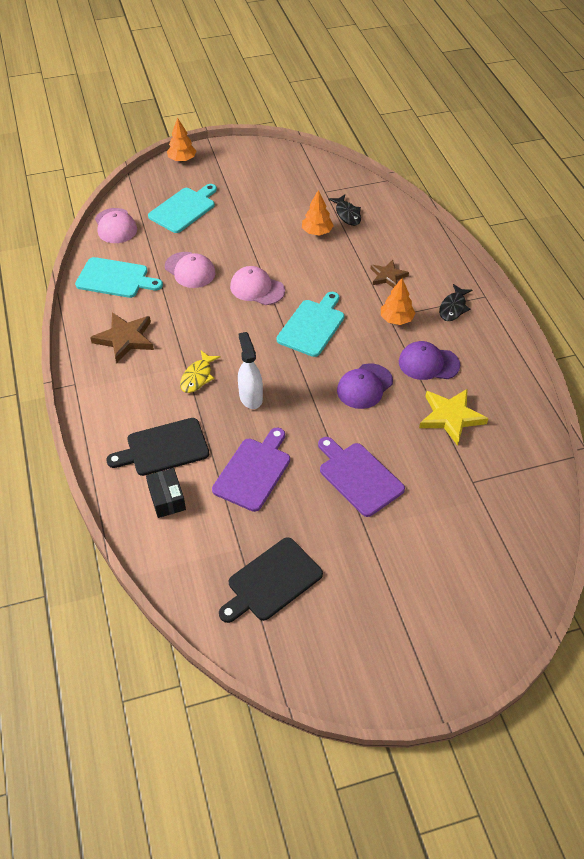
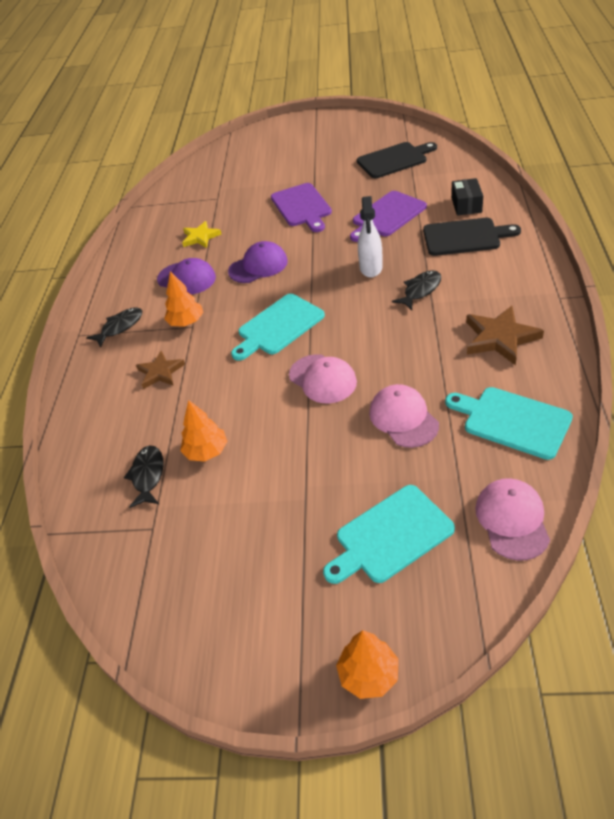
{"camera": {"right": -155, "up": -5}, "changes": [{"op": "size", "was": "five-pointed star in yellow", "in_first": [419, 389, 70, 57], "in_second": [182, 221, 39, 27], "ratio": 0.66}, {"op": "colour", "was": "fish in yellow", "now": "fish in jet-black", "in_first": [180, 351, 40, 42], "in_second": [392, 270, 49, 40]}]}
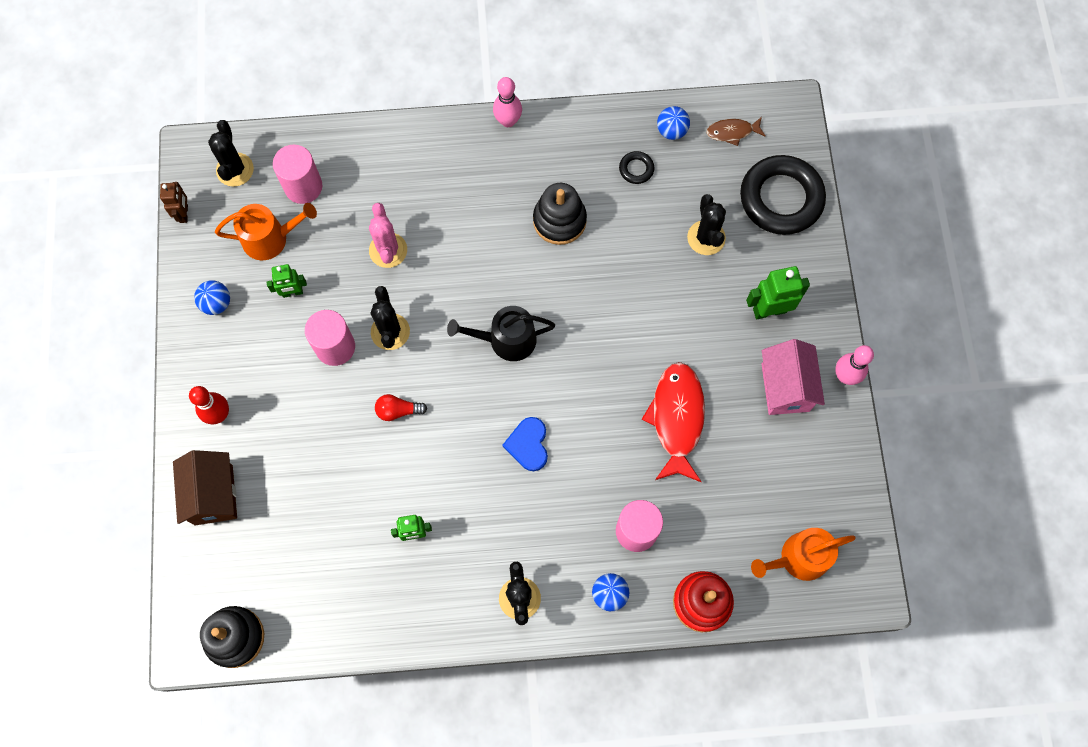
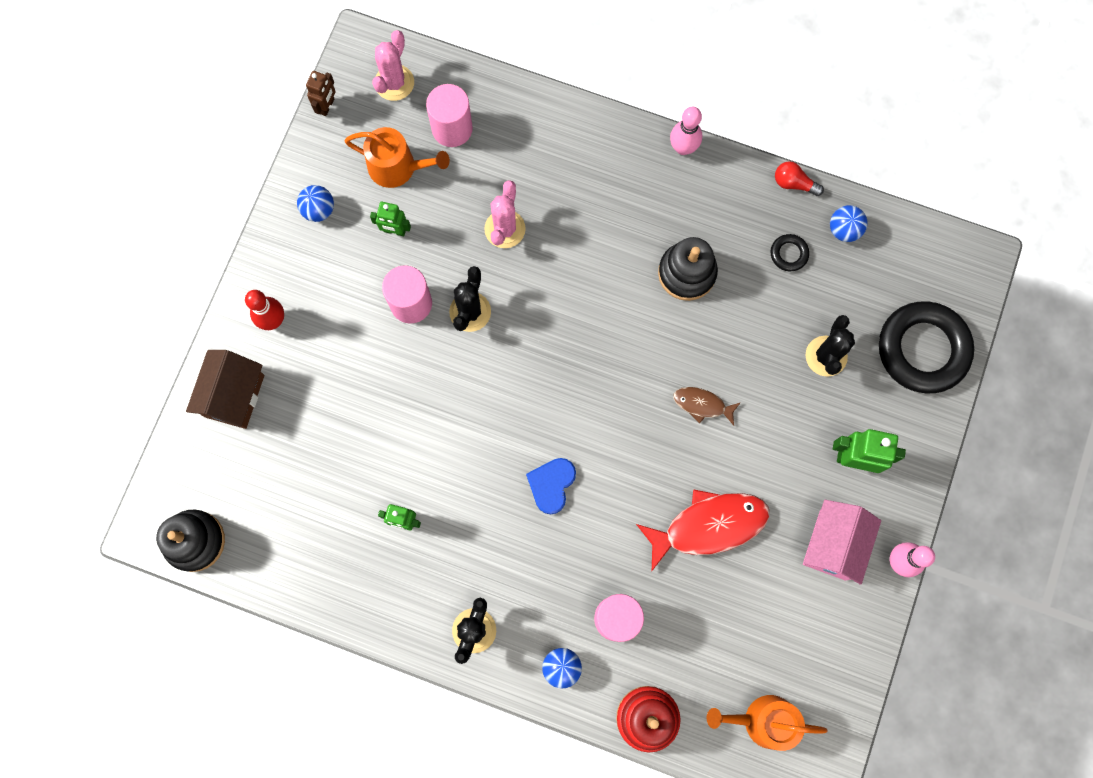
{"camera": {"right": 25, "up": 5}, "changes": [{"op": "colour", "was": "prickly plant in jet-black", "now": "prickly plant in rose-pink", "in_first": [208, 120, 46, 67], "in_second": [372, 30, 42, 71]}, {"op": "spun", "was": "fish in crimson", "in_first": [641, 362, 64, 120], "in_second": [636, 489, 133, 82], "clockwise": 45}, {"op": "relocated", "was": "fish in brown", "in_first": [706, 117, 60, 29], "in_second": [673, 387, 67, 39]}, {"op": "relocated", "was": "lightbulb in crimson", "in_first": [375, 394, 52, 27], "in_second": [775, 161, 49, 35]}, {"op": "missing", "was": "watering can in jet-black", "in_first": [447, 306, 108, 55]}]}
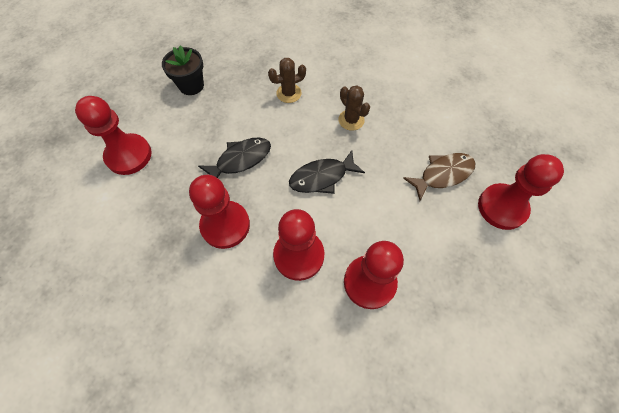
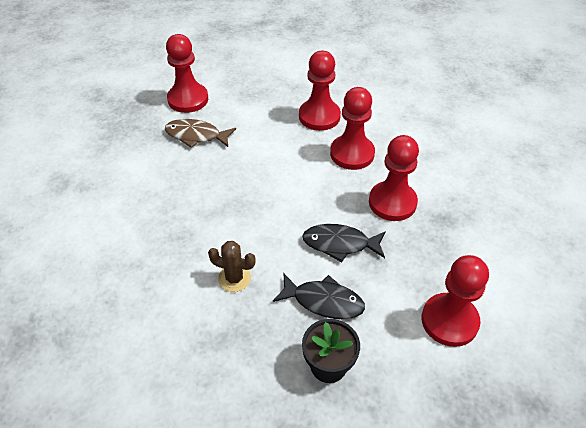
{"camera": {"right": -140, "up": -15}, "changes": [{"op": "relocated", "was": "fish in jet-black", "in_first": [289, 150, 76, 44], "in_second": [273, 274, 92, 45]}, {"op": "missing", "was": "prickly plant in brown", "in_first": [339, 85, 31, 46]}]}
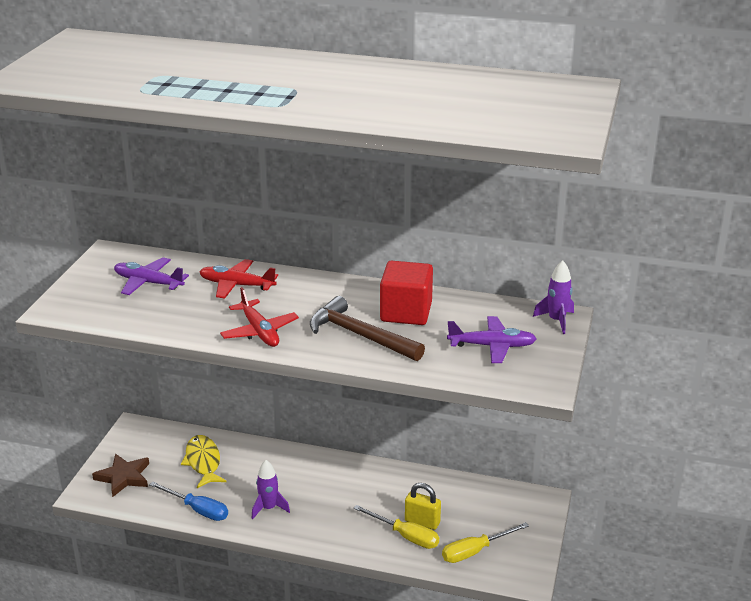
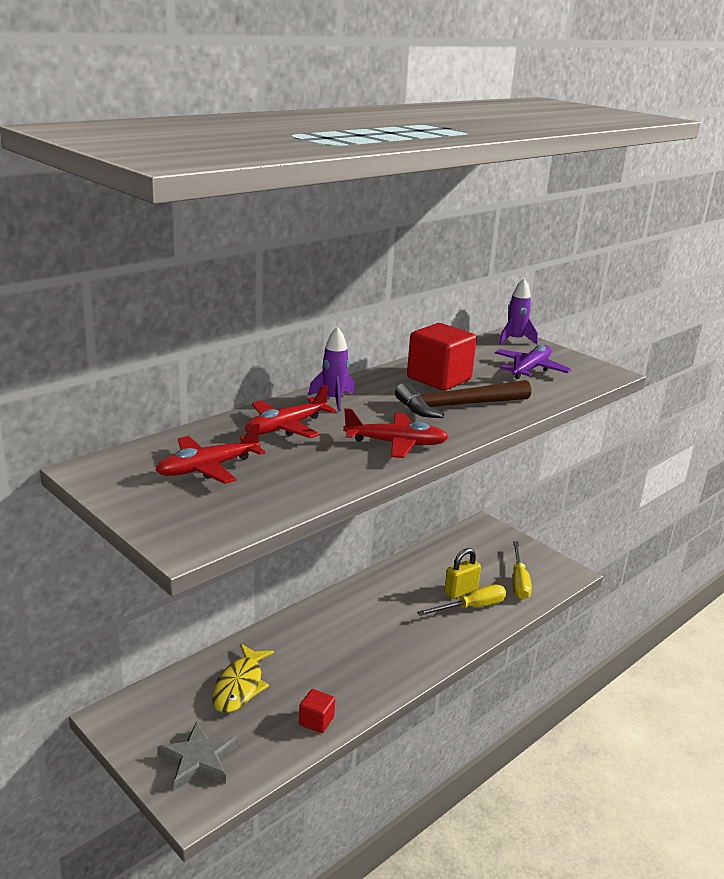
{"camera": {"right": -60, "up": -5}, "changes": [{"op": "colour", "was": "aeroplane in royal purple", "now": "aeroplane in crimson", "in_first": [114, 257, 75, 38], "in_second": [155, 423, 110, 61]}, {"op": "colour", "was": "five-pointed star in brown", "now": "five-pointed star in ash-grey", "in_first": [92, 454, 57, 43], "in_second": [157, 722, 81, 68]}, {"op": "spun", "was": "fish in yellow", "in_first": [181, 435, 45, 53], "in_second": [212, 644, 62, 69], "clockwise": -90}, {"op": "exchanged", "was": "hand screwdriver in blue", "now": "block in crimson", "in_first": [149, 482, 79, 39], "in_second": [299, 689, 36, 44]}, {"op": "relocated", "was": "spaceship in royal purple", "in_first": [251, 460, 39, 59], "in_second": [308, 326, 47, 85]}]}
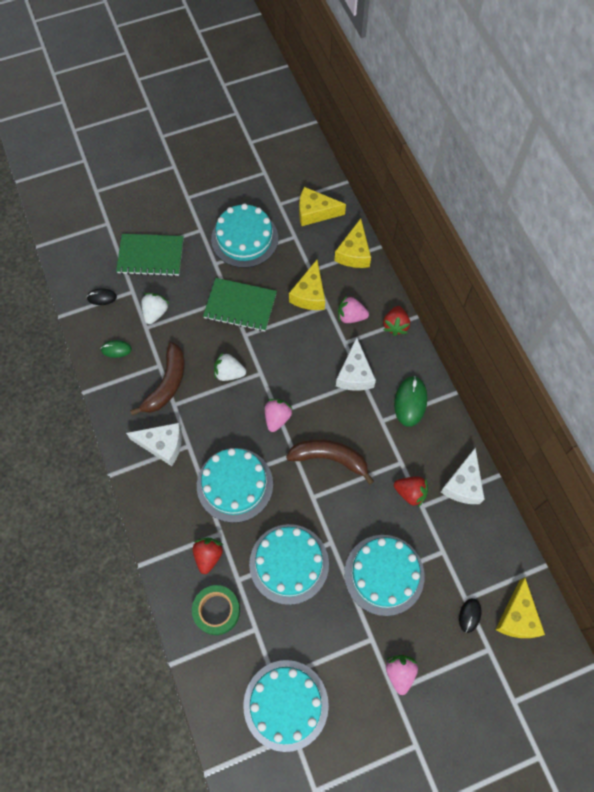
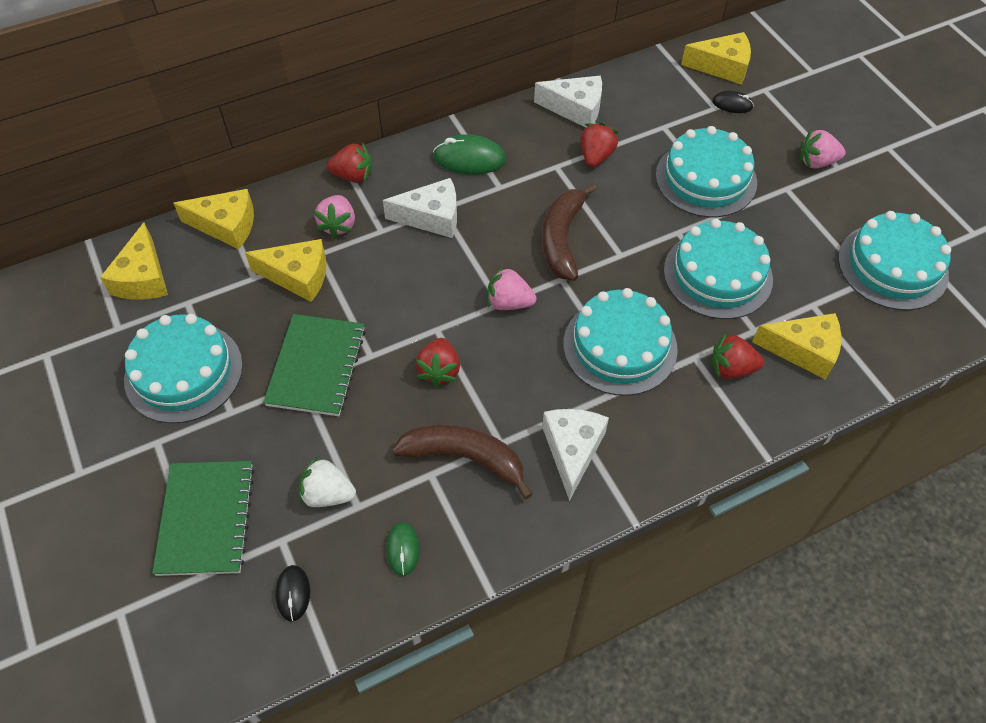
{"camera": {"right": -95, "up": -10}, "changes": [{"op": "colour", "was": "strawberry in white", "now": "strawberry in crimson", "in_first": [214, 353, 32, 28], "in_second": [416, 338, 44, 49]}, {"op": "exchanged", "was": "roll of tape in leaf-green", "now": "cheese wedge in yellow", "in_first": [192, 585, 48, 50], "in_second": [752, 313, 89, 67]}]}
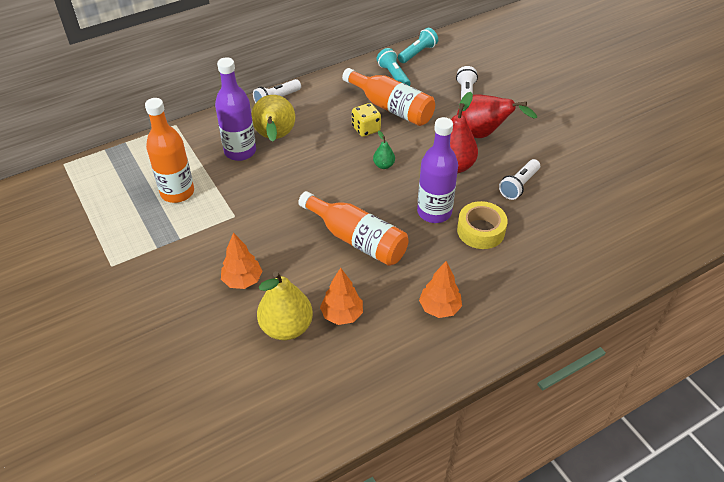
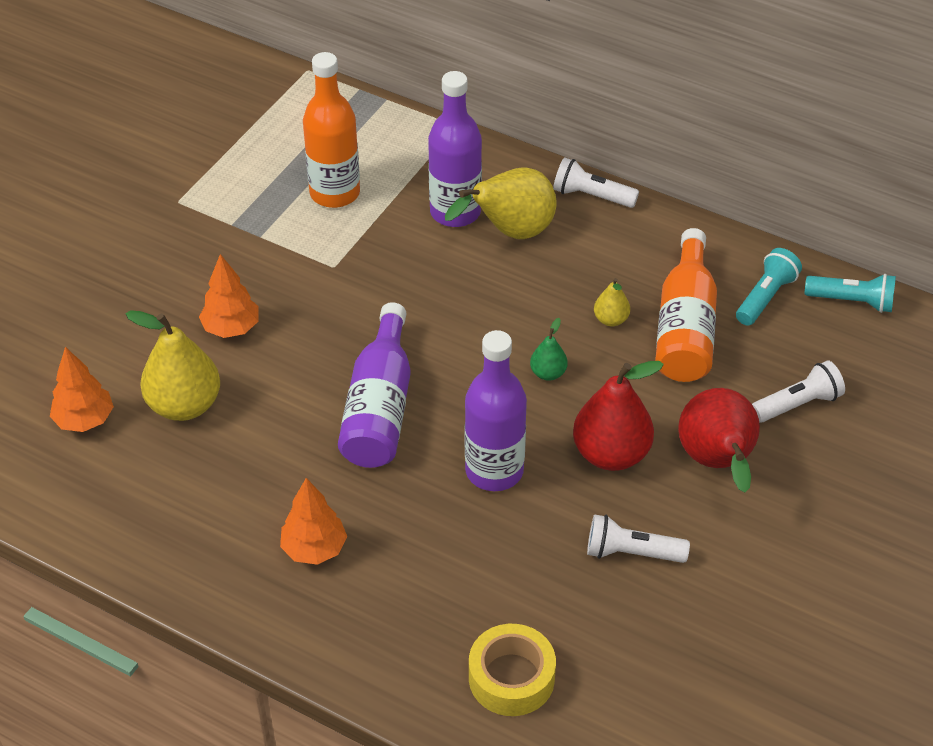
{"camera": {"right": 60, "up": 0}, "changes": [{"op": "relocated", "was": "fir tree in orange", "in_first": [320, 268, 43, 57], "in_second": [50, 347, 64, 85]}, {"op": "colour", "was": "flask in orange", "now": "flask in royal purple", "in_first": [298, 191, 111, 75], "in_second": [338, 302, 73, 166]}, {"op": "relocated", "was": "roll of tape in yellow", "in_first": [457, 201, 51, 48], "in_second": [469, 624, 87, 92]}, {"op": "exchanged", "was": "die in yellow", "now": "pear in yellow", "in_first": [352, 103, 29, 34], "in_second": [594, 278, 36, 49]}]}
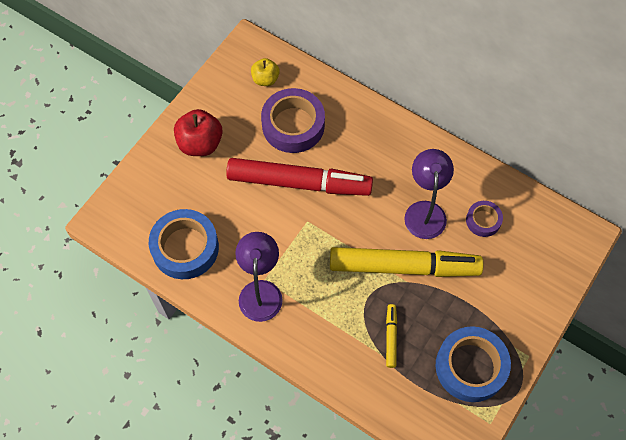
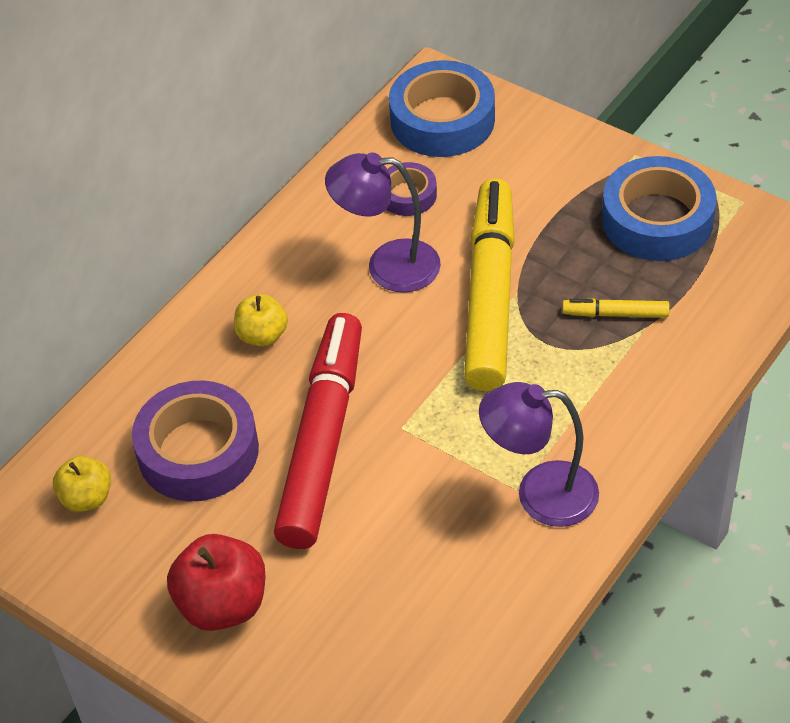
{"camera": {"right": -85, "up": -15}, "changes": [{"op": "appeared", "now": "apple fruit in yellow", "in_second": [234, 294, 54, 52]}, {"op": "relocated", "was": "roll of tape in blue", "in_first": [149, 209, 70, 70], "in_second": [389, 60, 106, 97]}]}
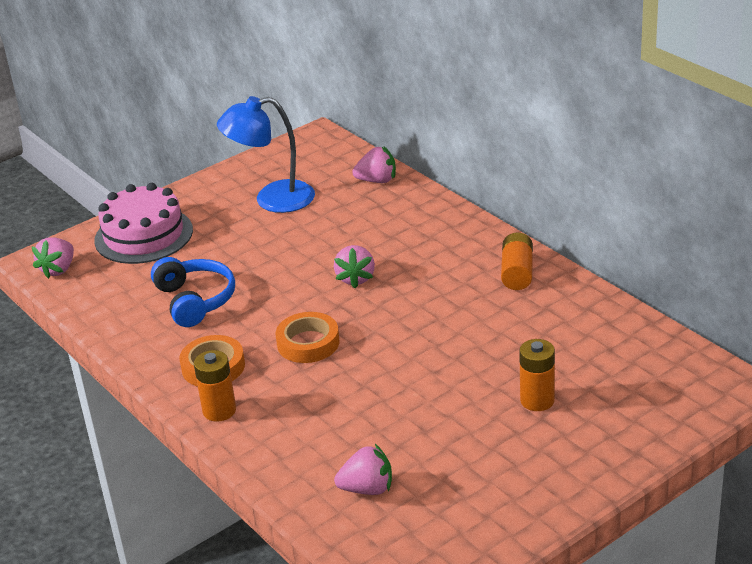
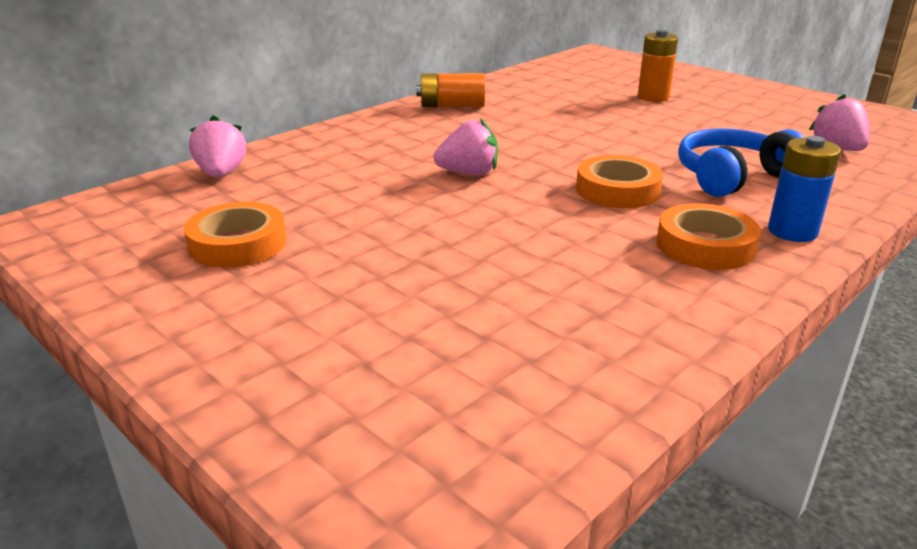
{"camera": {"right": -100, "up": -5}, "changes": [{"op": "exchanged", "was": "reading lamp in blue", "now": "roll of tape in orange", "in_first": [217, 96, 98, 117], "in_second": [184, 202, 103, 66]}, {"op": "relocated", "was": "headset in blue", "in_first": [151, 257, 84, 70], "in_second": [678, 128, 127, 69]}, {"op": "colour", "was": "AA battery in orange", "now": "AA battery in blue", "in_first": [194, 350, 42, 72], "in_second": [768, 136, 73, 106]}, {"op": "missing", "was": "strawberry in rose-pink", "in_first": [32, 237, 42, 42]}, {"op": "missing", "was": "gateau in rose-pink", "in_first": [94, 183, 99, 81]}]}
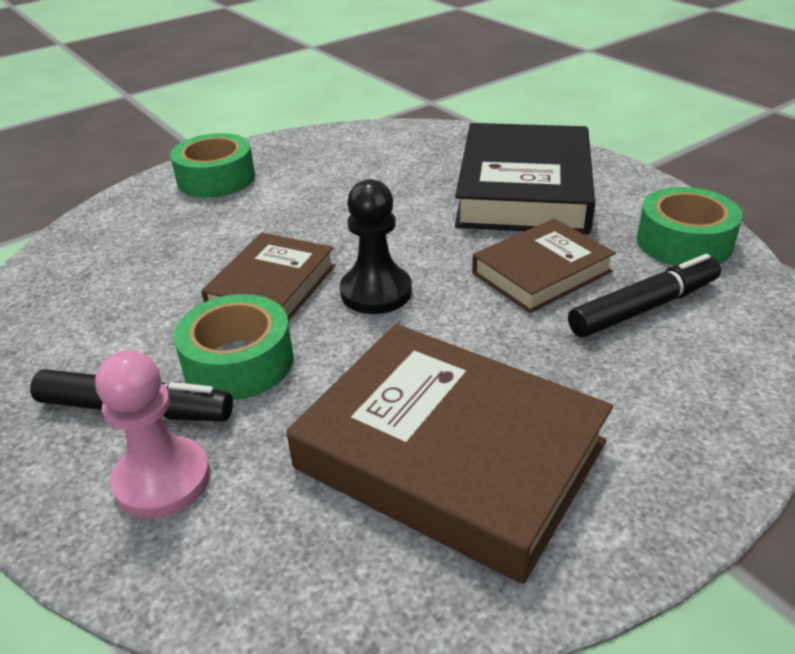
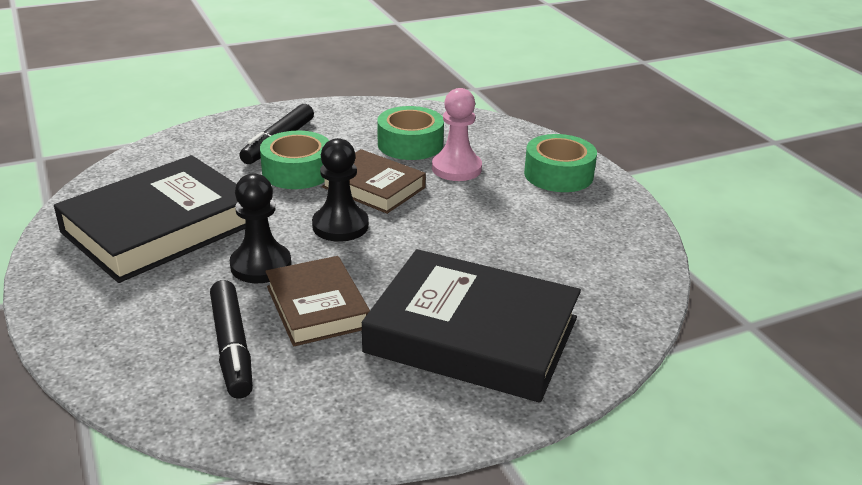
{"camera": {"right": 100, "up": -5}, "changes": [{"op": "colour", "was": "hardcover in brown", "now": "hardcover in jet-black", "in_first": [286, 324, 327, 260], "in_second": [54, 155, 192, 128]}, {"op": "appeared", "now": "chess pawn in jet-black", "in_second": [230, 173, 61, 110]}, {"op": "relocated", "was": "roll of tape in leaf-green", "in_first": [637, 187, 105, 79], "in_second": [377, 106, 67, 54]}, {"op": "relocated", "was": "chess pawn in rose-pink", "in_first": [95, 350, 115, 169], "in_second": [432, 88, 50, 93]}]}
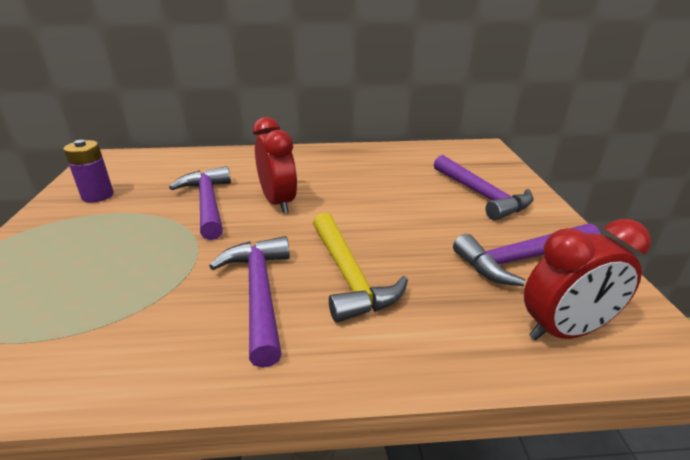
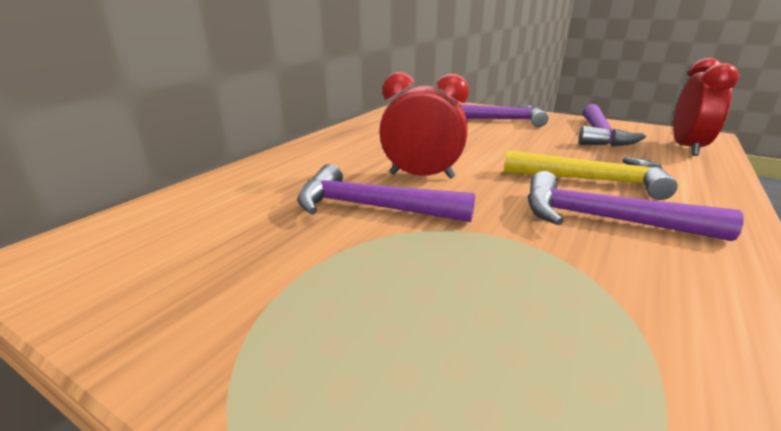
{"camera": {"right": -55, "up": -5}, "changes": [{"op": "missing", "was": "AA battery in royal purple", "in_first": [63, 140, 51, 63]}]}
